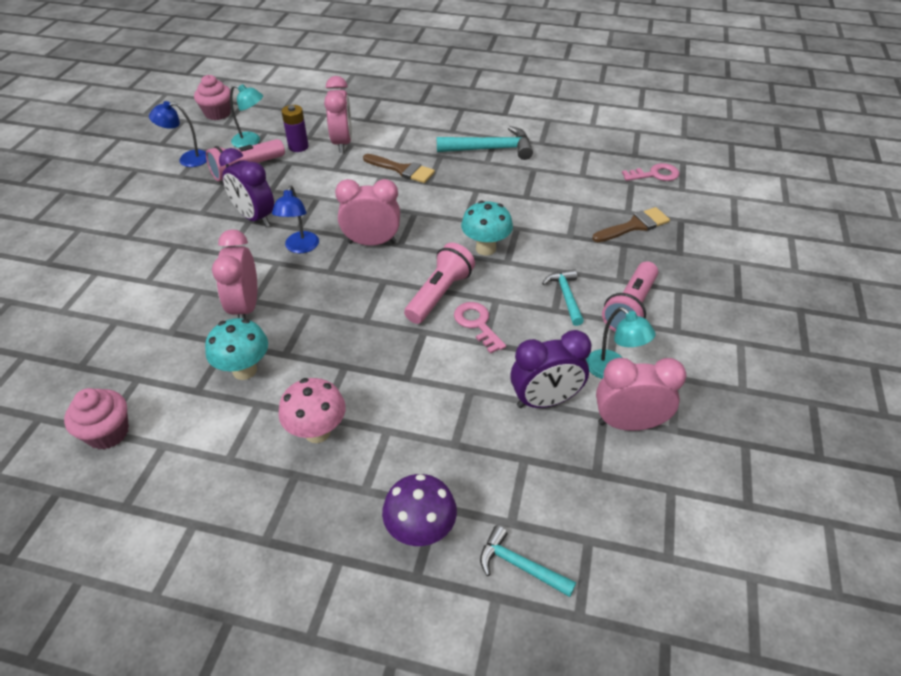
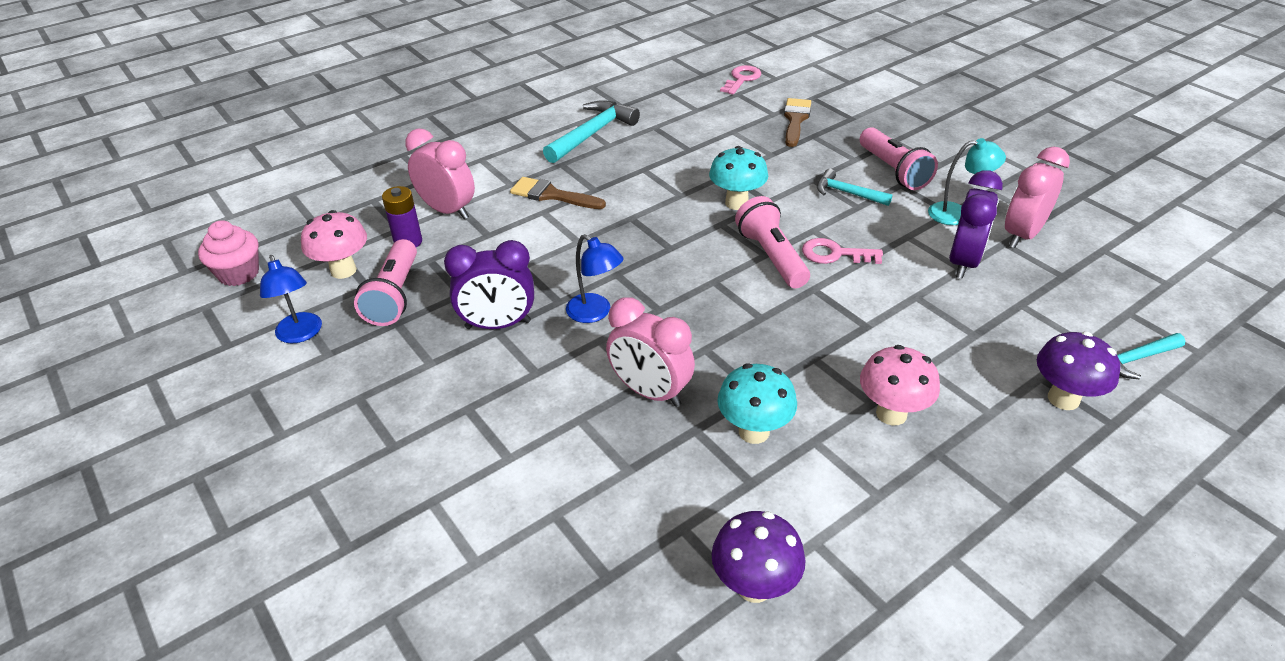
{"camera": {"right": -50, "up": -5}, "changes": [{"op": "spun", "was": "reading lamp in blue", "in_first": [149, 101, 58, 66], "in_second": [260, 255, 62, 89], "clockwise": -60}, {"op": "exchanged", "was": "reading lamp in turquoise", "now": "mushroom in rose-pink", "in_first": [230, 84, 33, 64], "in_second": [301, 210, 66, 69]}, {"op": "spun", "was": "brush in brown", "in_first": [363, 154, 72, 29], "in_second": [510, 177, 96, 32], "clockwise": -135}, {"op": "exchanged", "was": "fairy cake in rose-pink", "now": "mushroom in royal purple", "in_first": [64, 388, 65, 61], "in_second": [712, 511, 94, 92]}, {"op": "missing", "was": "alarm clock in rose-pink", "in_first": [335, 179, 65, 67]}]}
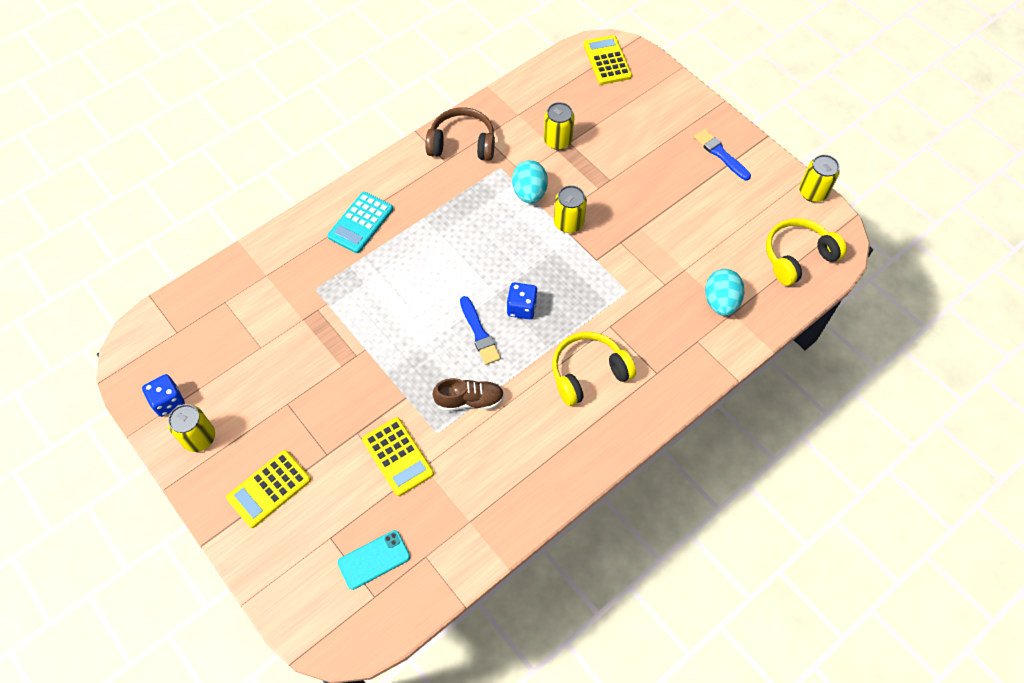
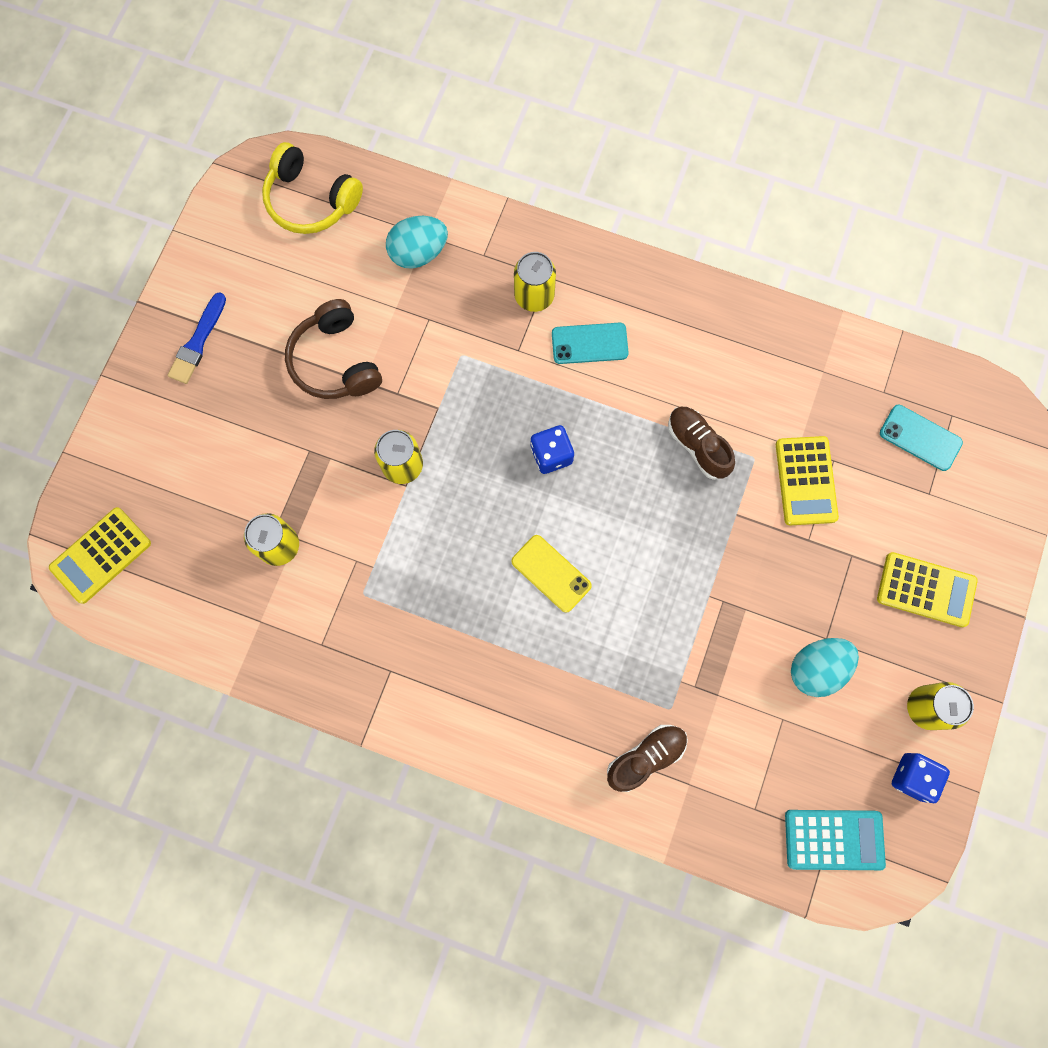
{"camera": {"right": -120, "up": 15}, "changes": [{"op": "relocated", "was": "headset in brown", "in_first": [426, 107, 69, 54], "in_second": [285, 299, 97, 100]}, {"op": "appeared", "now": "phone in yellow", "in_second": [511, 535, 81, 78]}, {"op": "relocated", "was": "can in yellow", "in_first": [799, 155, 41, 47], "in_second": [514, 252, 42, 60]}, {"op": "exchanged", "was": "headset in yellow", "now": "phone in turquoise", "in_first": [552, 332, 84, 74], "in_second": [552, 323, 77, 41]}, {"op": "appeared", "now": "lace-up shoe in brown", "in_second": [607, 725, 81, 67]}, {"op": "spun", "was": "calculator in yellow", "in_first": [362, 417, 72, 79], "in_second": [776, 436, 63, 89], "clockwise": 150}, {"op": "relocated", "was": "calculator in turquoise", "in_first": [327, 192, 66, 61], "in_second": [785, 810, 101, 60]}, {"op": "relocated", "was": "toy egg in turquoise", "in_first": [512, 160, 36, 44], "in_second": [791, 638, 68, 59]}, {"op": "missing", "was": "brush in blue", "in_first": [460, 296, 41, 69]}]}
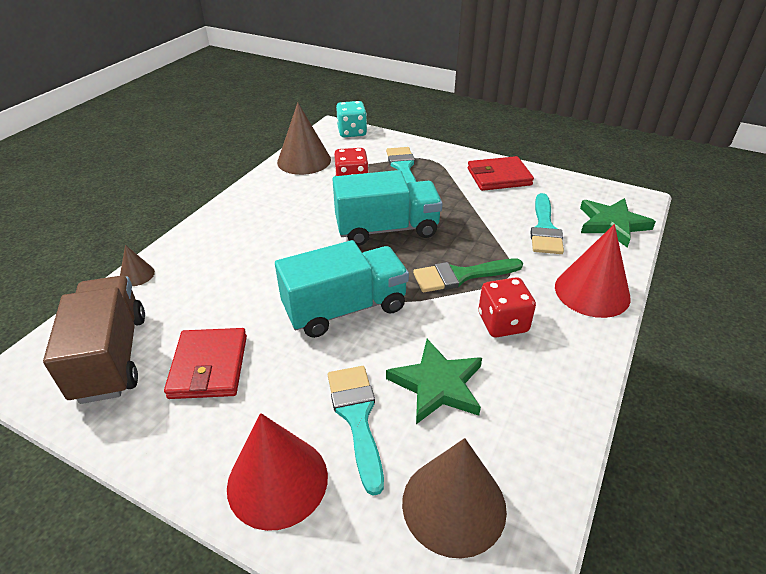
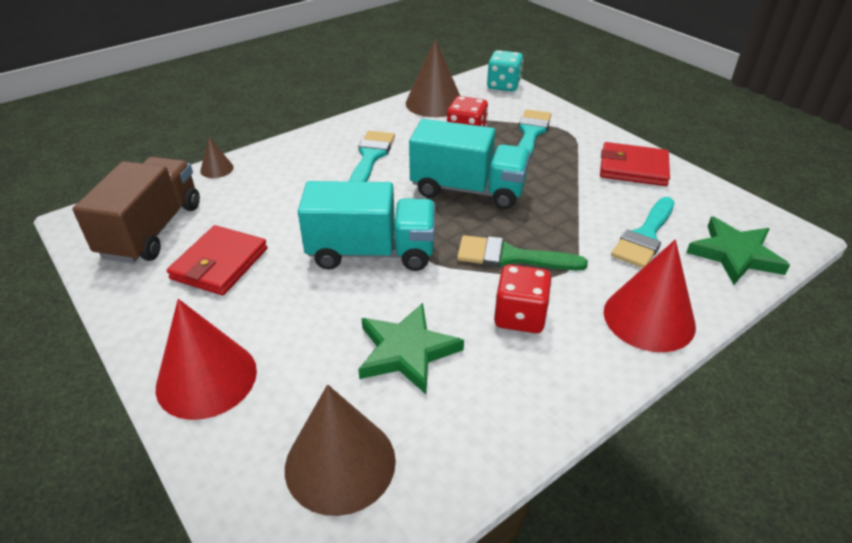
{"camera": {"right": 25, "up": 0}, "changes": [{"op": "relocated", "was": "brush in turquoise", "in_first": [328, 366, 56, 130], "in_second": [349, 131, 46, 51]}]}
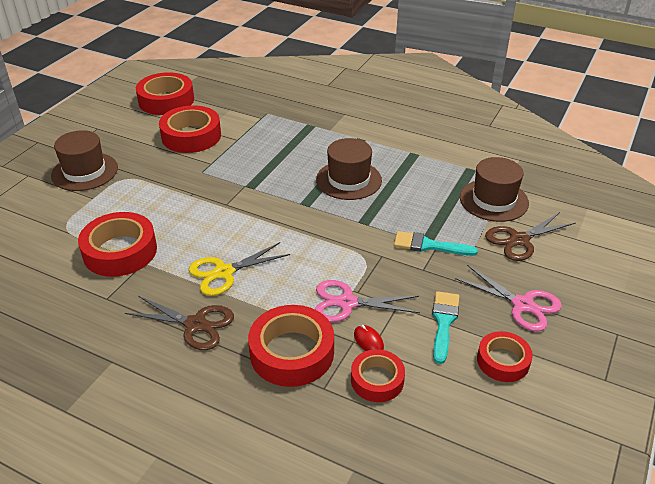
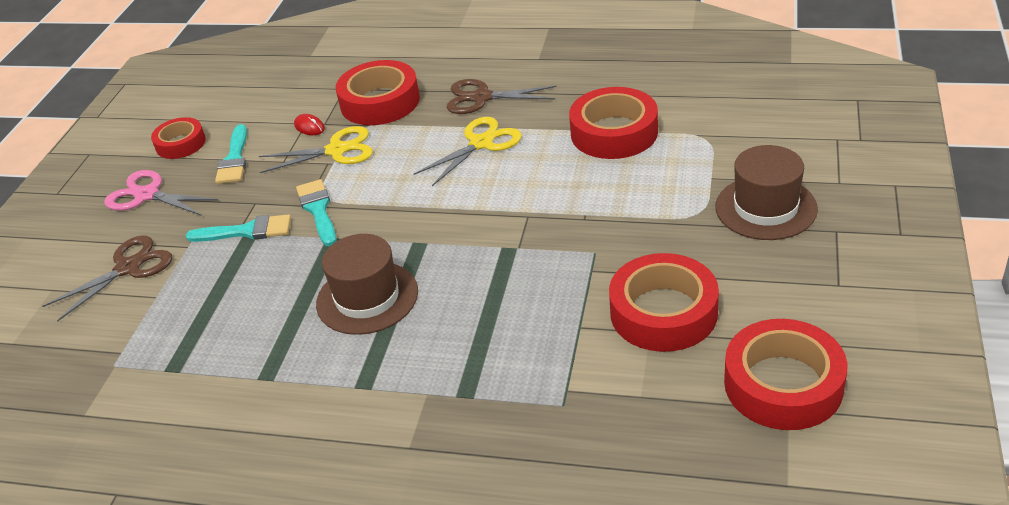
{"camera": {"right": 170, "up": 0}, "changes": [{"op": "colour", "was": "scissors in rose-pink", "now": "scissors in yellow", "in_first": [315, 280, 105, 43], "in_second": [259, 126, 114, 47]}, {"op": "appeared", "now": "brush in turquoise", "in_second": [296, 179, 41, 67]}, {"op": "missing", "was": "roll of tape in crimson", "in_first": [351, 349, 54, 53]}, {"op": "missing", "was": "tall hat in brown", "in_first": [460, 157, 69, 65]}]}
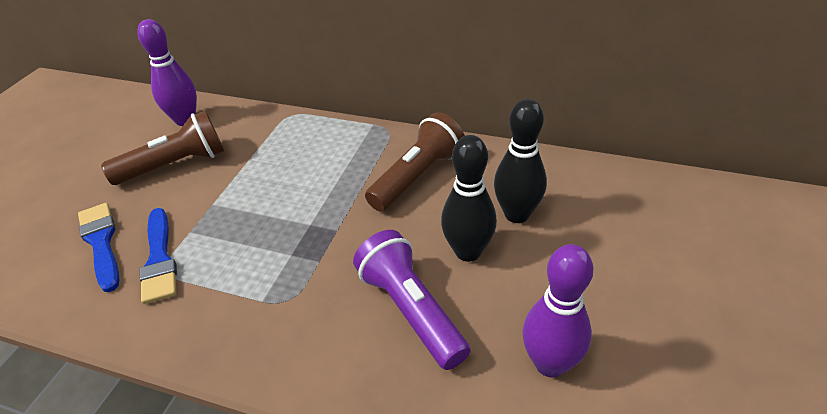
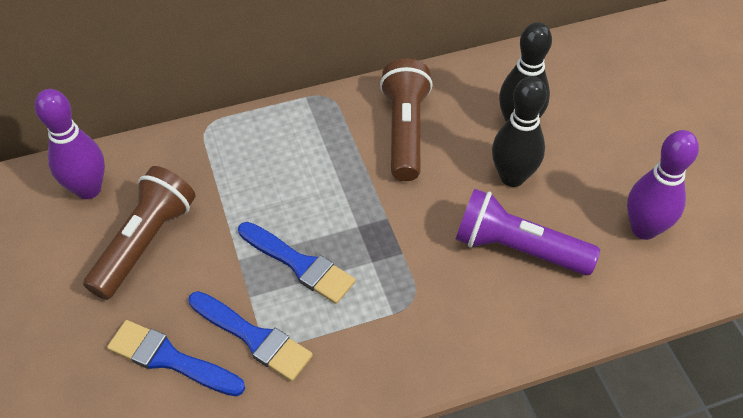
{"camera": {"right": -40, "up": 10}, "changes": [{"op": "appeared", "now": "brush in blue", "in_second": [238, 222, 118, 82]}]}
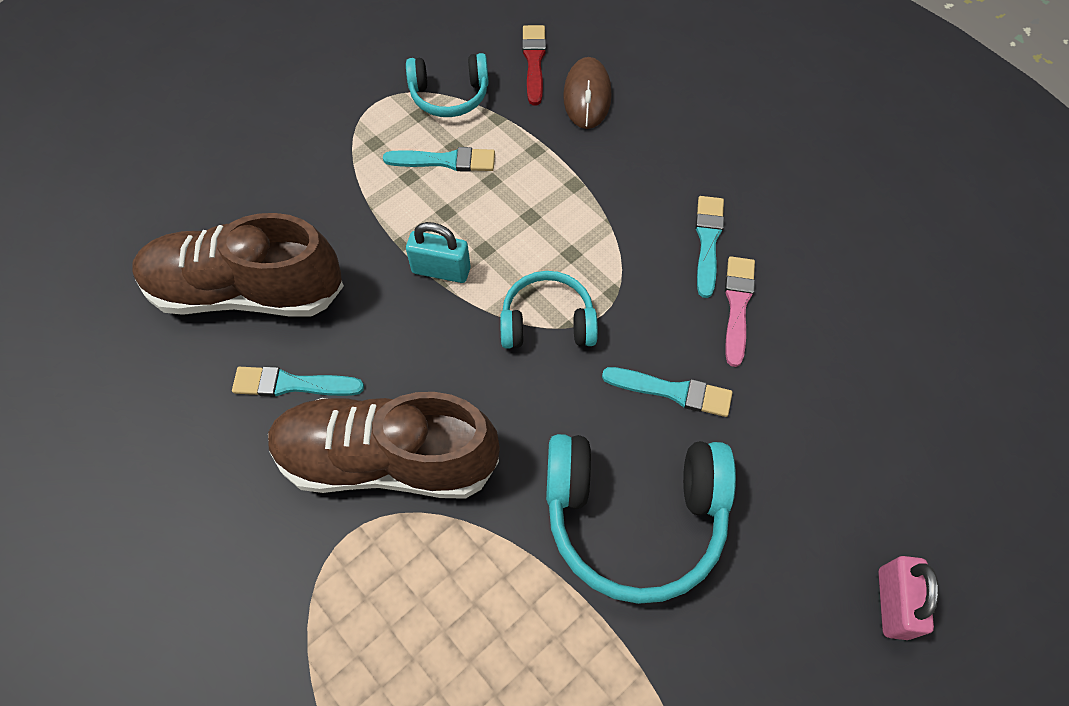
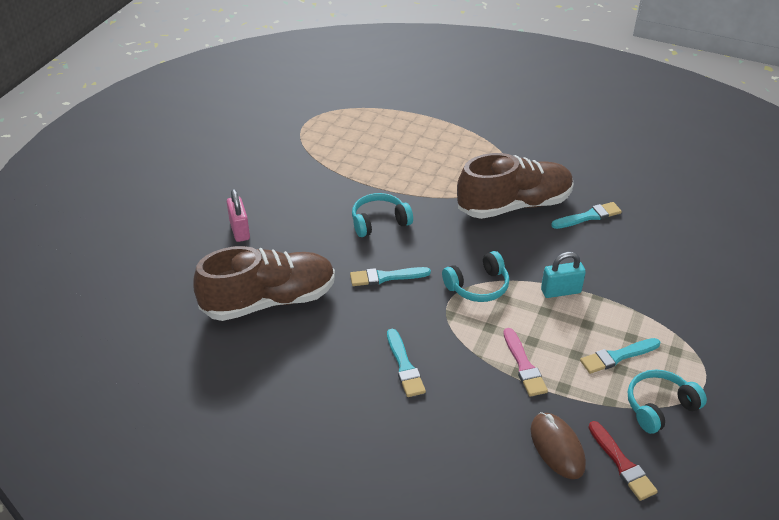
{"camera": {"right": 155, "up": -20}, "changes": [{"op": "relocated", "was": "lace-up shoe in brown", "in_first": [132, 213, 212, 103], "in_second": [193, 246, 142, 75]}, {"op": "size", "was": "headset in turquoise", "in_first": [546, 434, 190, 170], "in_second": [352, 193, 61, 44], "ratio": 0.59}, {"op": "relocated", "was": "brush in rose-pink", "in_first": [725, 256, 30, 111], "in_second": [503, 328, 45, 69]}]}
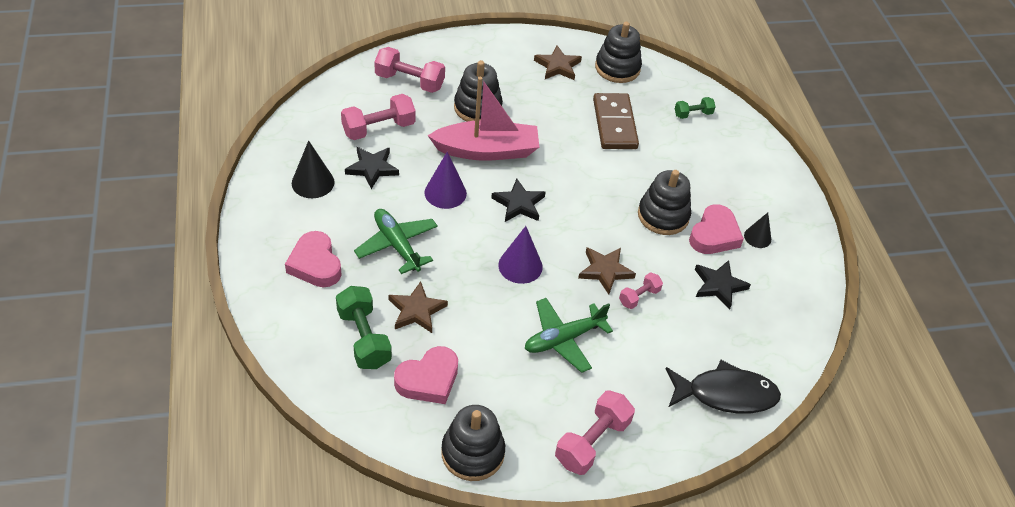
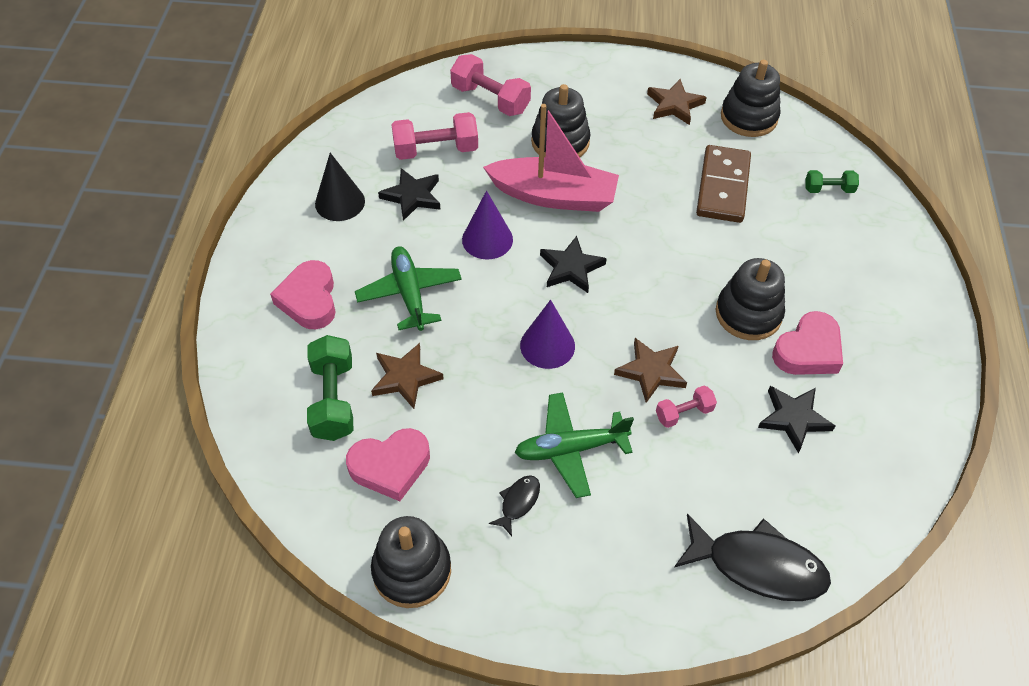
{"camera": {"right": 20, "up": 5}, "changes": [{"op": "appeared", "now": "fish in jet-black", "in_second": [489, 475, 51, 61]}, {"op": "missing", "was": "dumbbell in rose-pink", "in_first": [555, 391, 80, 84]}, {"op": "missing", "was": "cone in jet-black", "in_first": [744, 213, 27, 35]}]}
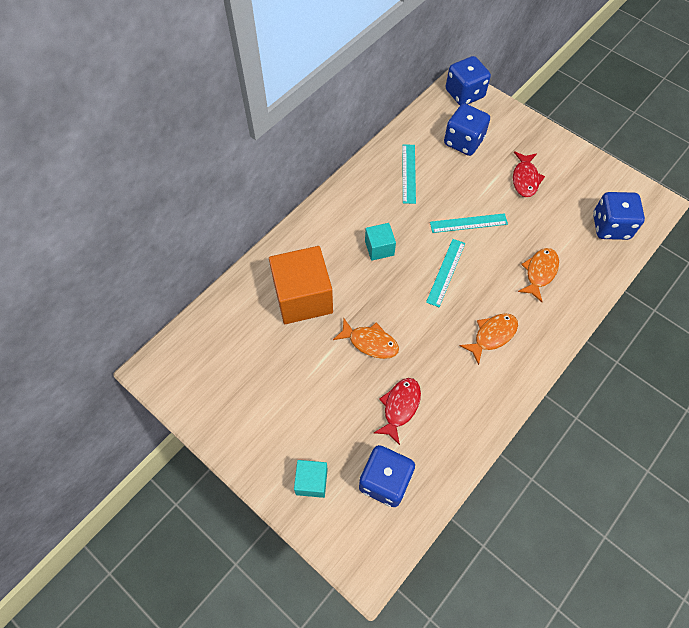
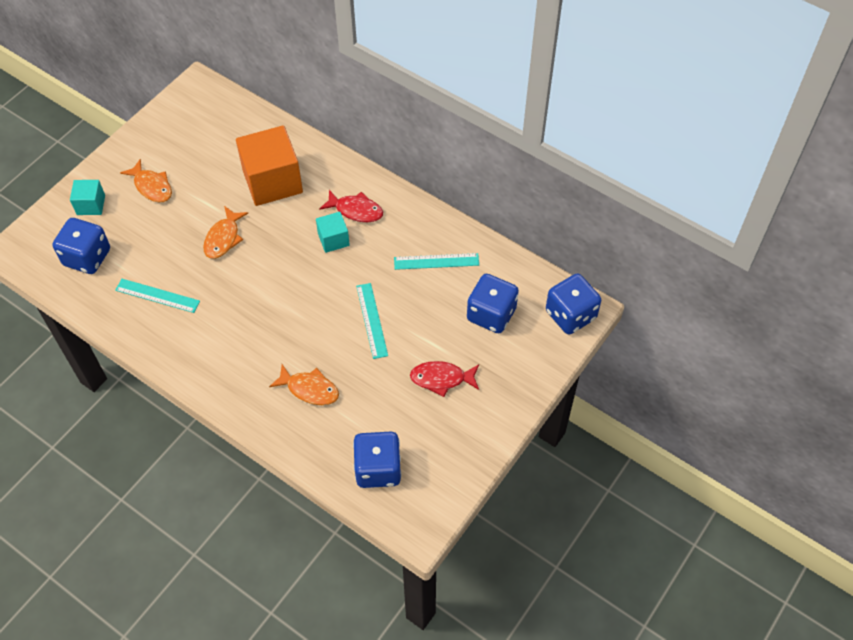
{"camera": {"right": 85, "up": -5}, "changes": [{"op": "relocated", "was": "ruler in turquoise", "in_first": [426, 239, 39, 68], "in_second": [115, 279, 85, 34]}, {"op": "relocated", "was": "fish in orange", "in_first": [460, 313, 58, 52], "in_second": [120, 159, 52, 43]}, {"op": "relocated", "was": "fish in crimson", "in_first": [374, 378, 47, 67], "in_second": [319, 190, 64, 32]}]}
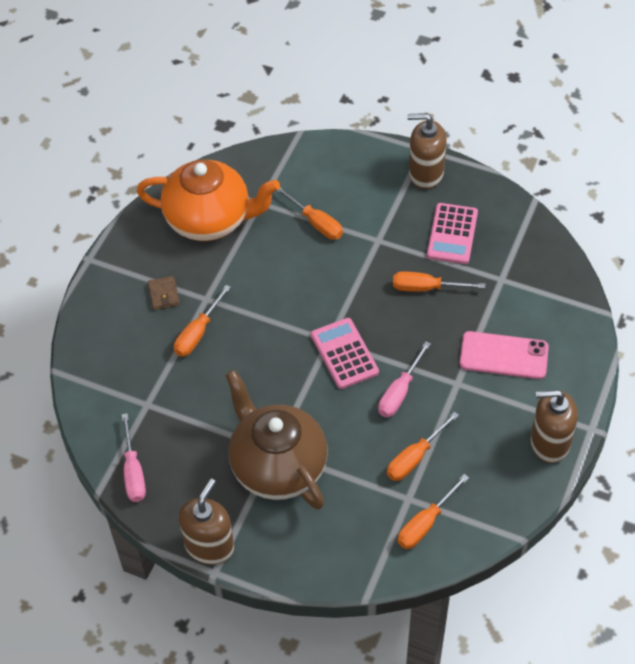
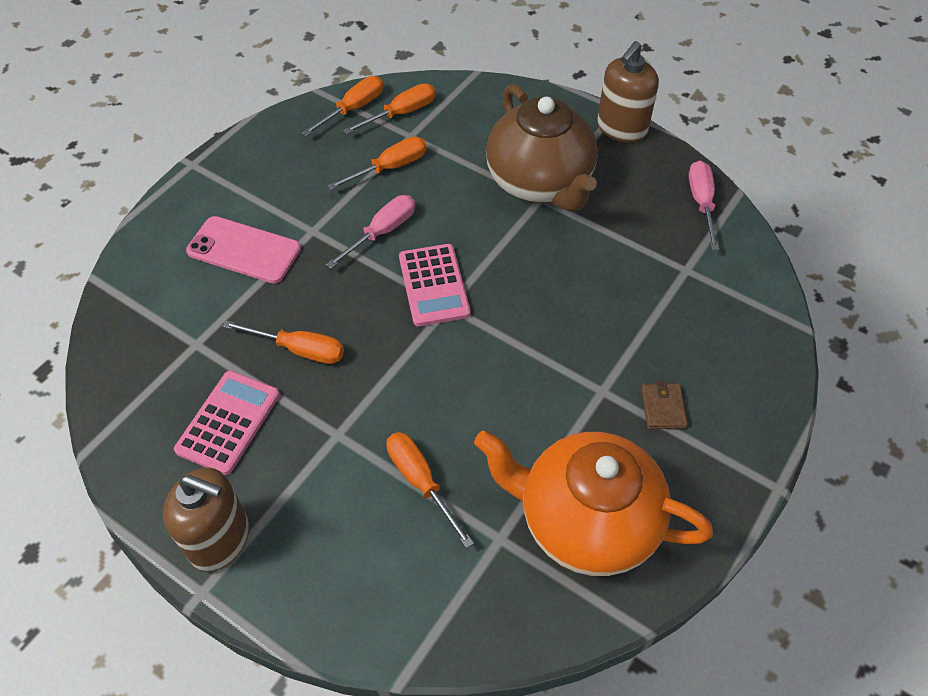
{"camera": {"right": -170, "up": 0}, "changes": [{"op": "relocated", "was": "hand screwdriver in orange", "in_first": [174, 285, 57, 72], "in_second": [302, 76, 81, 60]}, {"op": "missing", "was": "soap pump in brown", "in_first": [530, 390, 48, 73]}]}
